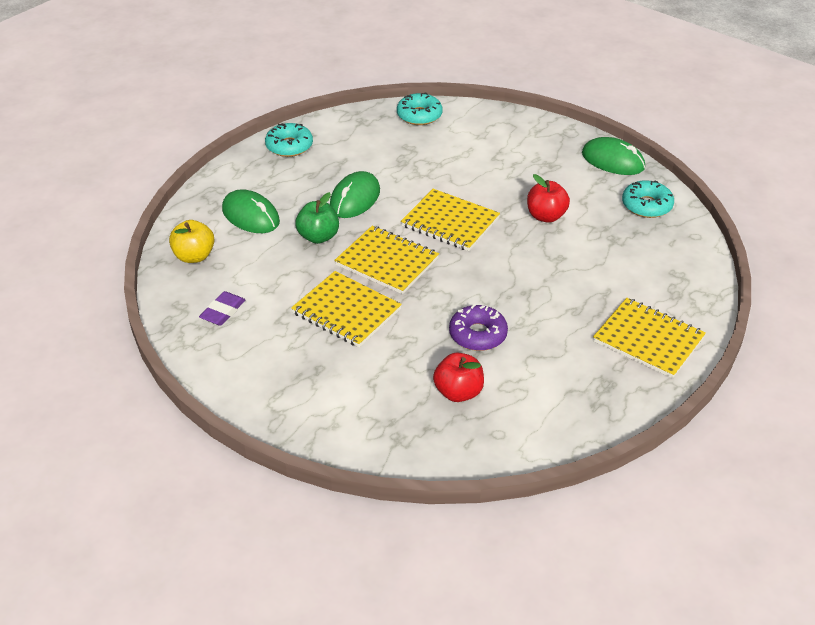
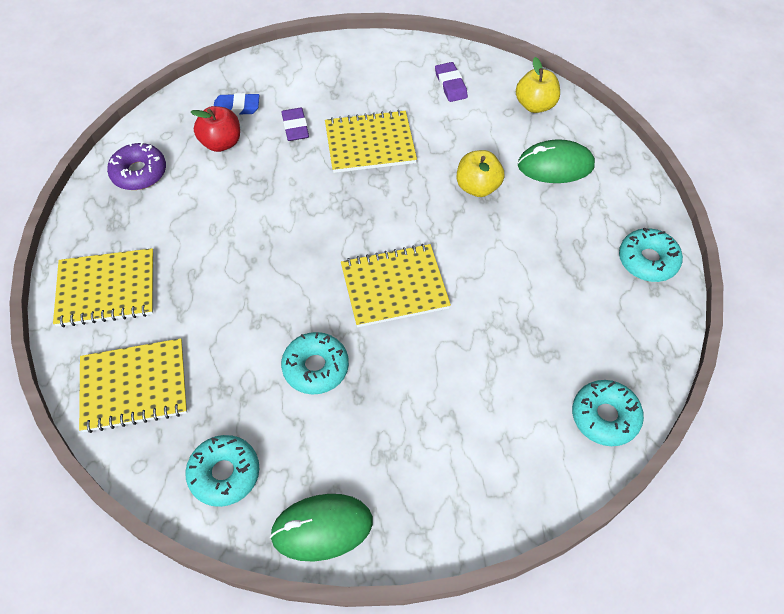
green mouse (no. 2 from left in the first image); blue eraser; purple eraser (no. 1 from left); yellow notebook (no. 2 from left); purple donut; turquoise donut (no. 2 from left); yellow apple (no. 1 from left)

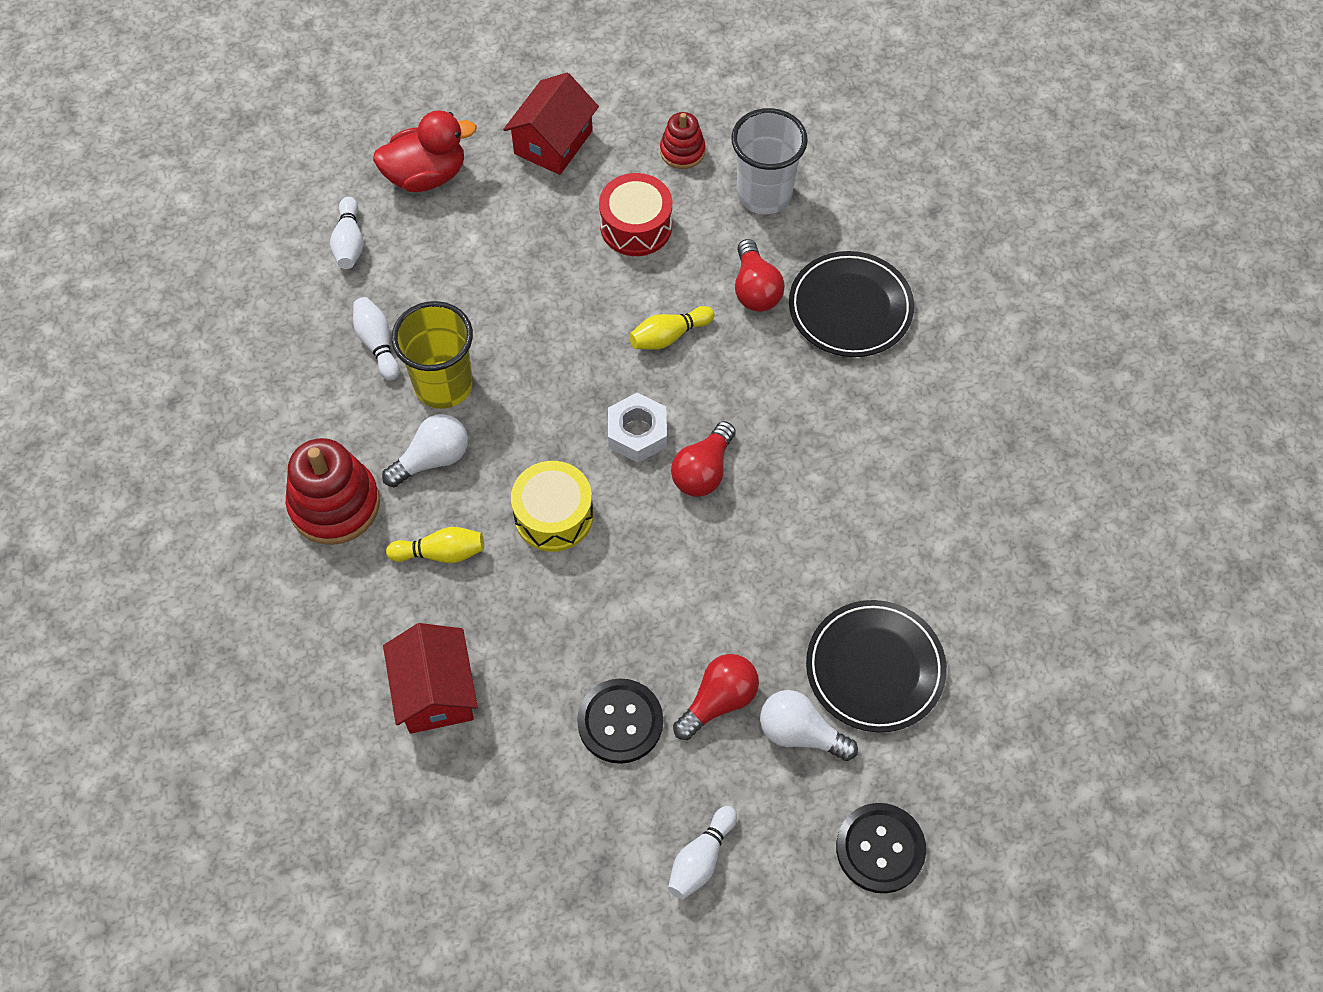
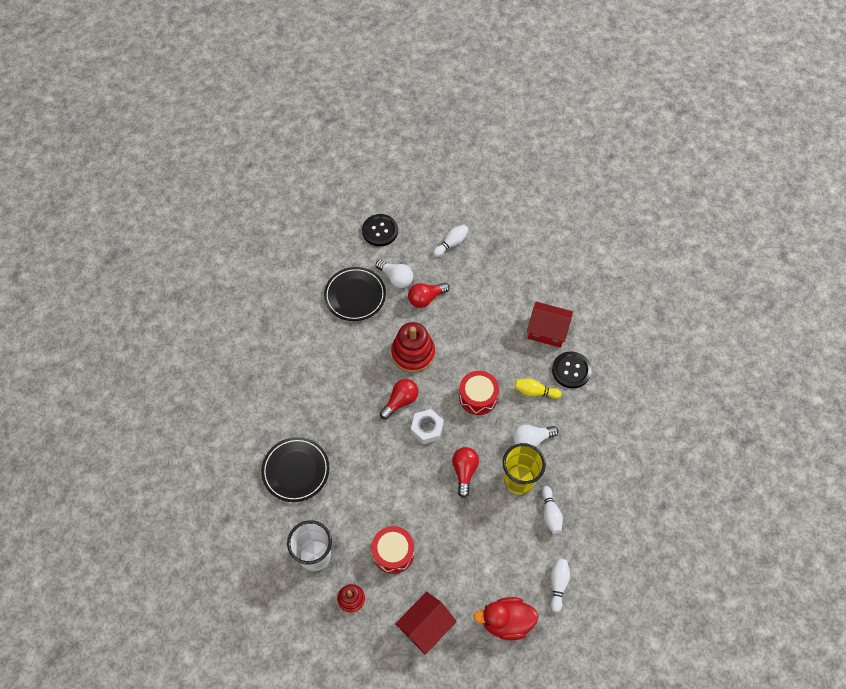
yellow bowling pin (no. 2 from left in the first image); red stacking toy (no. 2 from left); black button (no. 2 from left); red light bulb (no. 3 from left); red drum (no. 2 from left); red house (no. 2 from left)

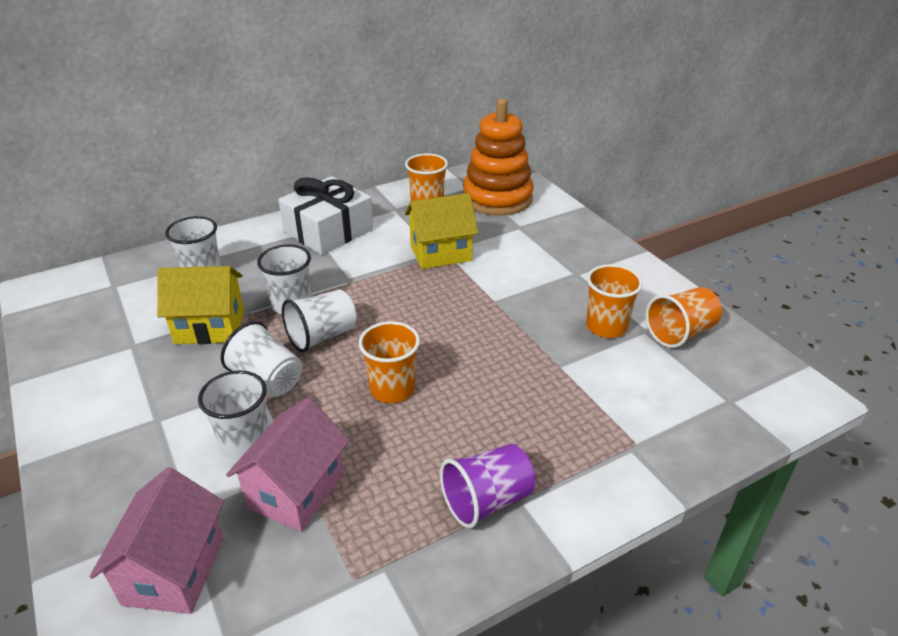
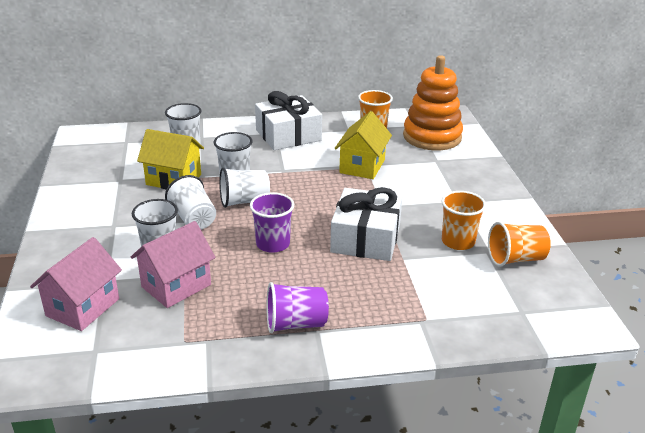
white gift (no. 2 from left); purple cup (no. 1 from left); yellow house (no. 2 from left)

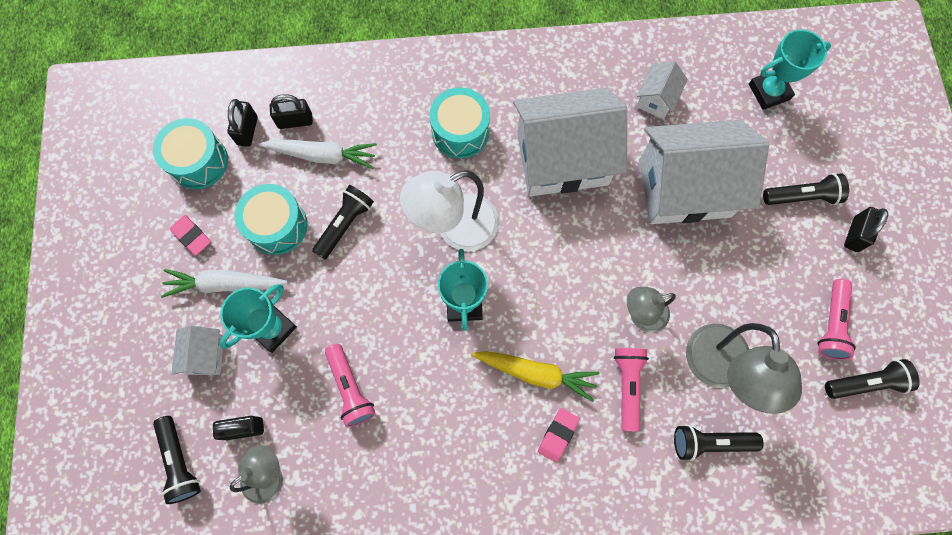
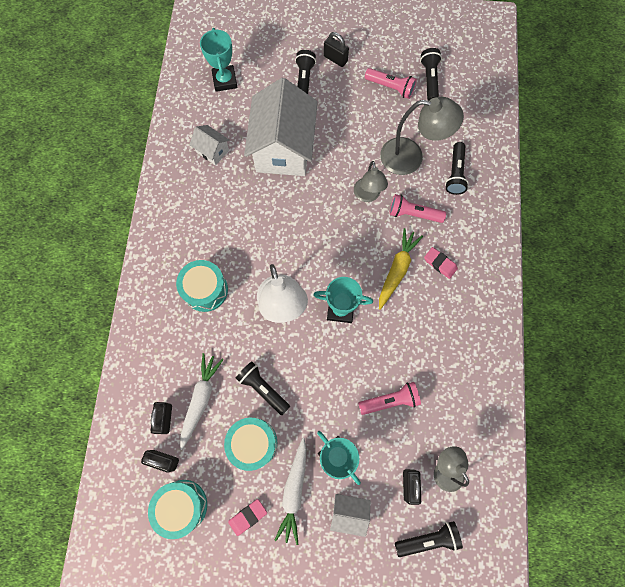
white house (no. 2 from left in the first image)

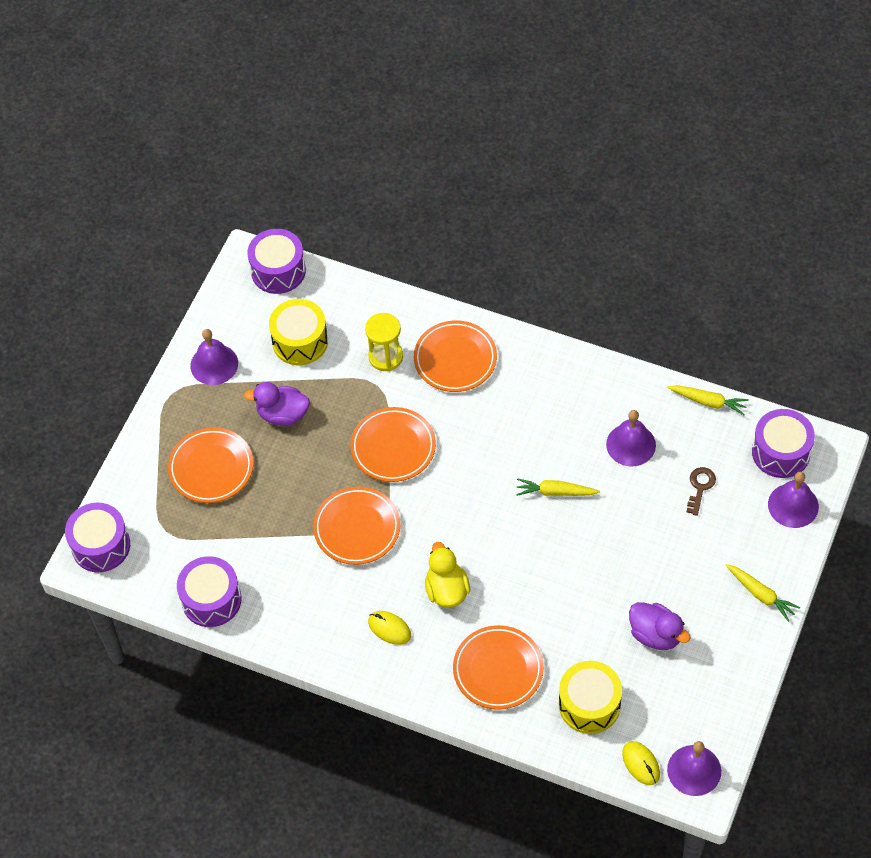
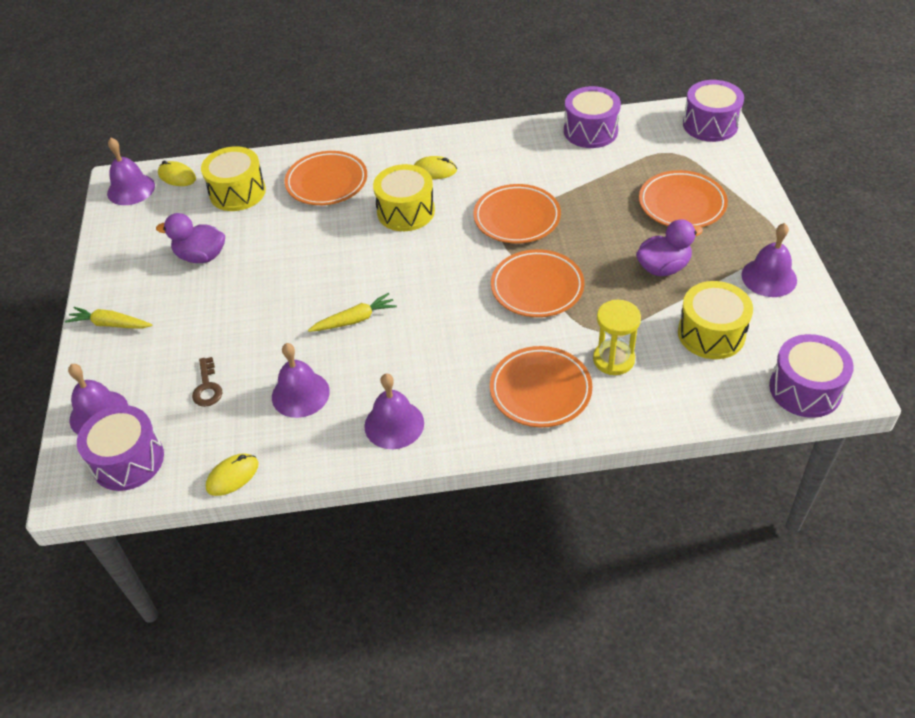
purple bell (no. 4 from left); yellow drum (no. 2 from left); yellow mouse (no. 2 from left)

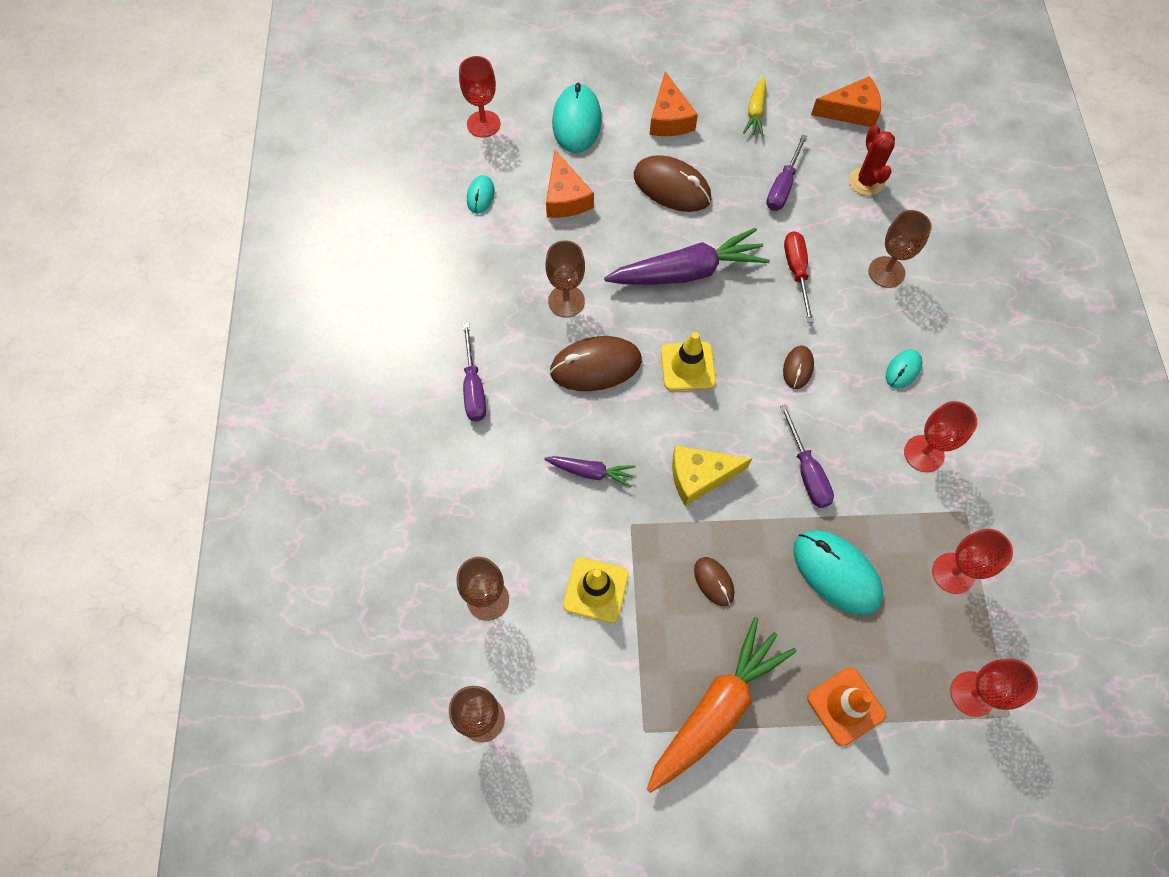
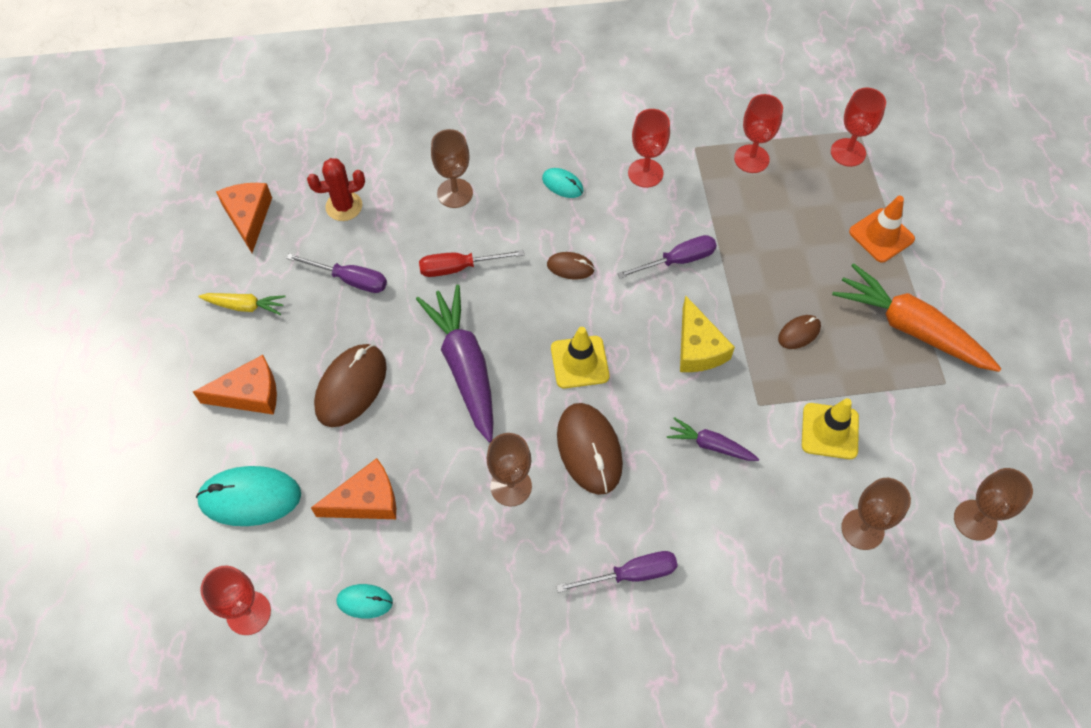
turquoise mouse (no. 3 from left in the first image); purple carrot (no. 2 from left)

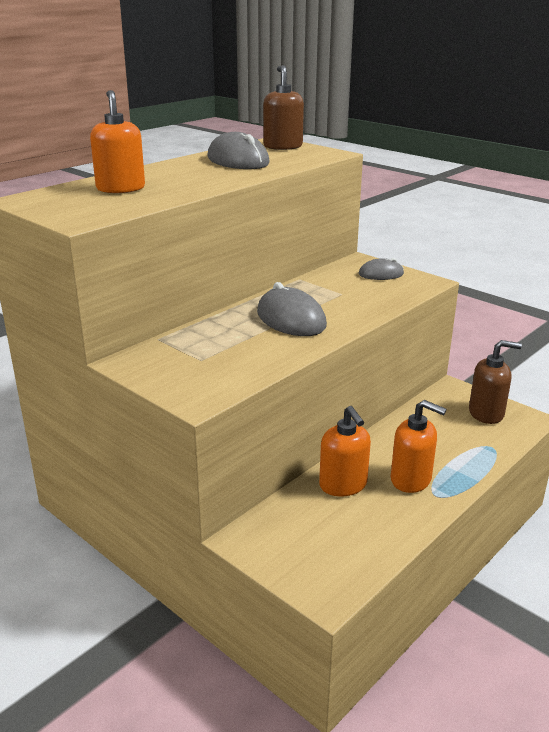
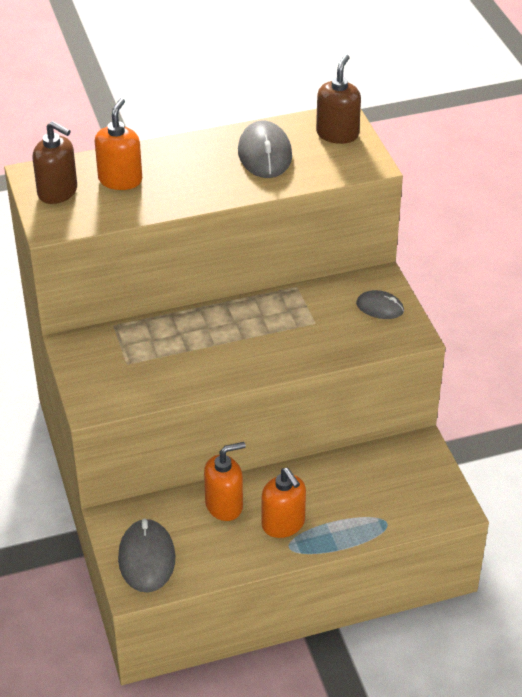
grey mouse (no. 1 from left); brown soap dispenser (no. 1 from left); orange soap dispenser (no. 2 from left)

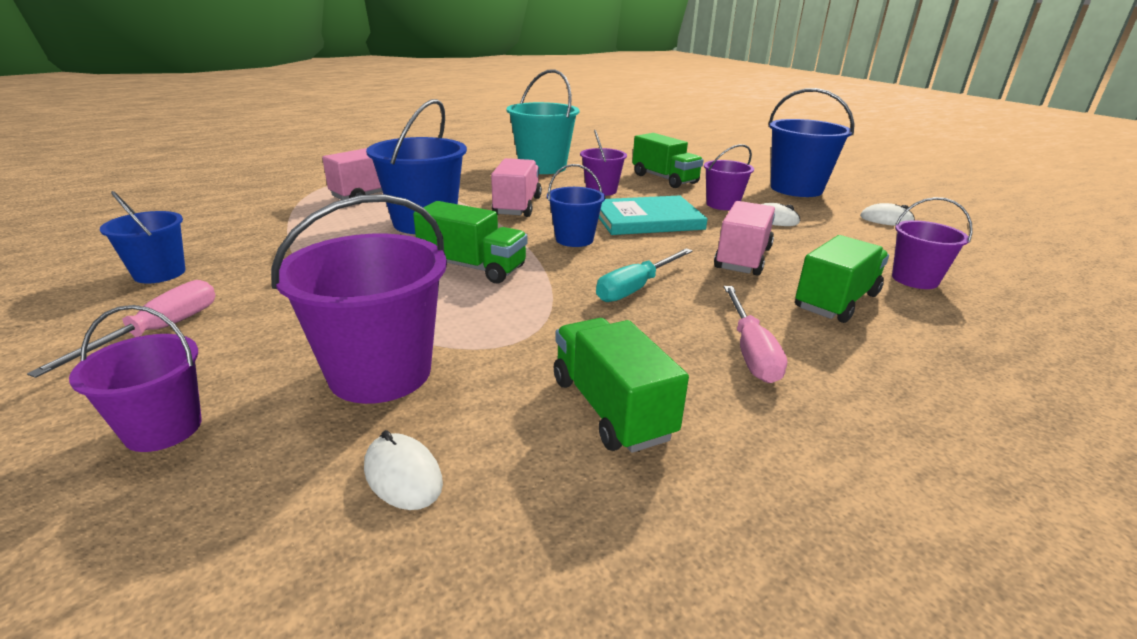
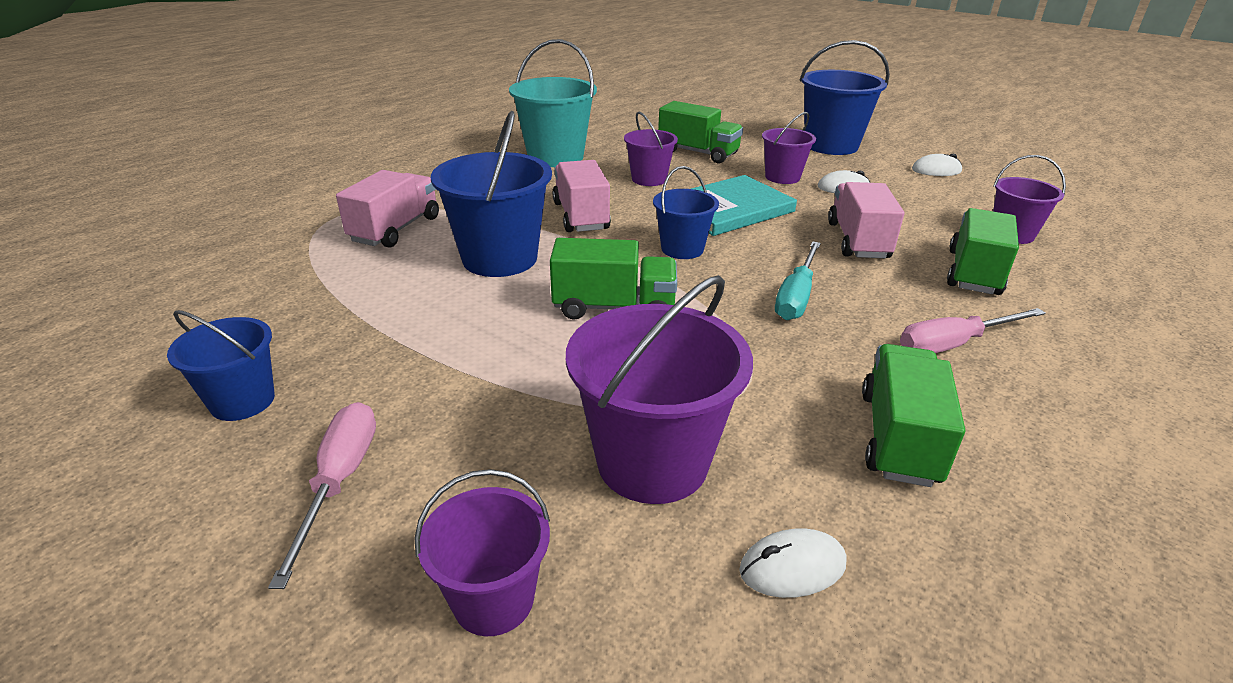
white mouse (no. 1 from left); green truck (no. 3 from left); pink screwdriver (no. 2 from left)

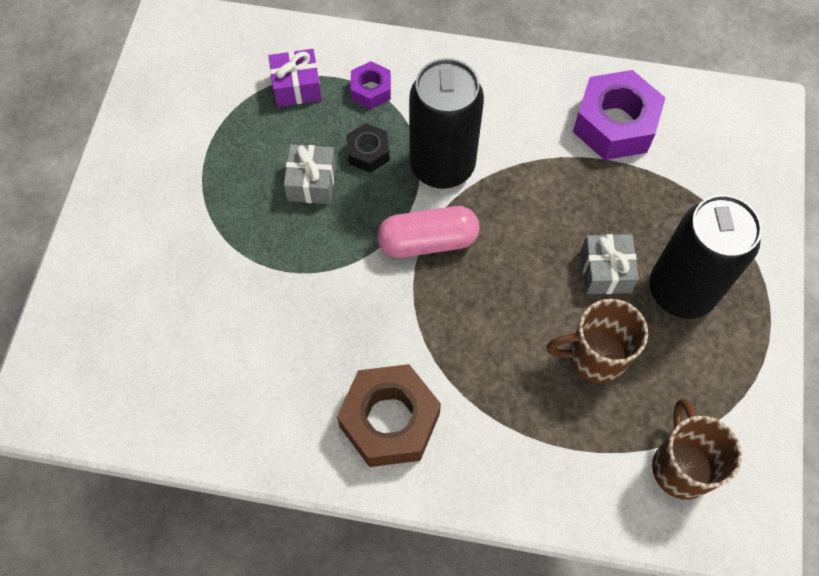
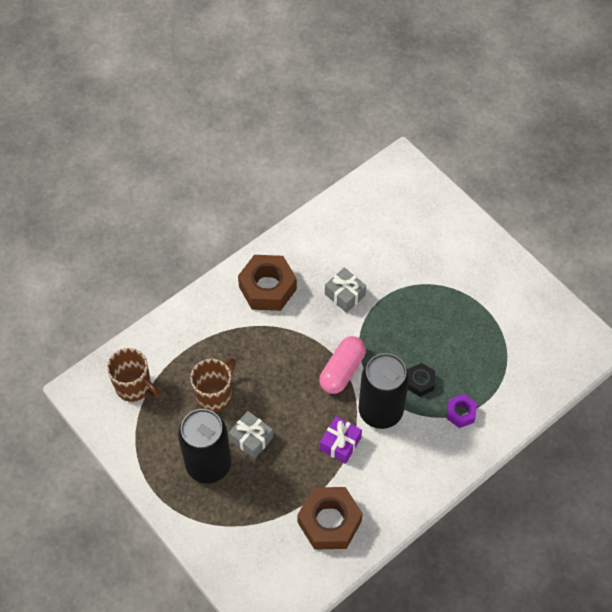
purple gift; grey gift (no. 2 from left); brown nut (no. 2 from left)

